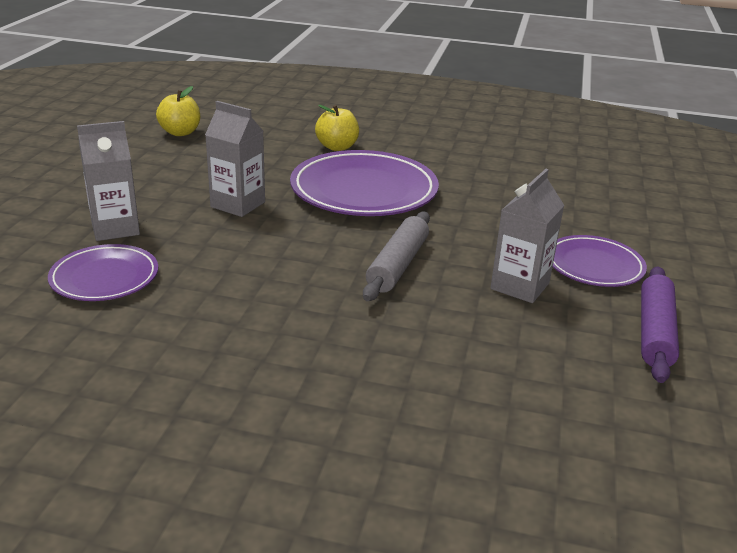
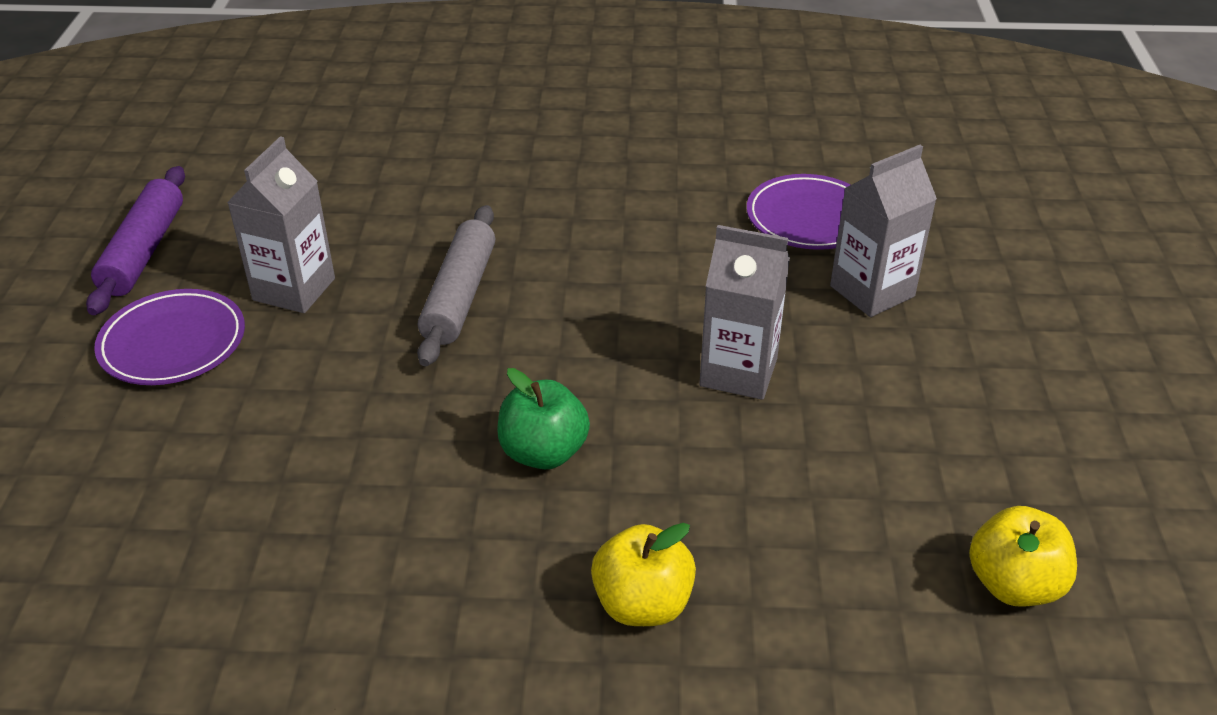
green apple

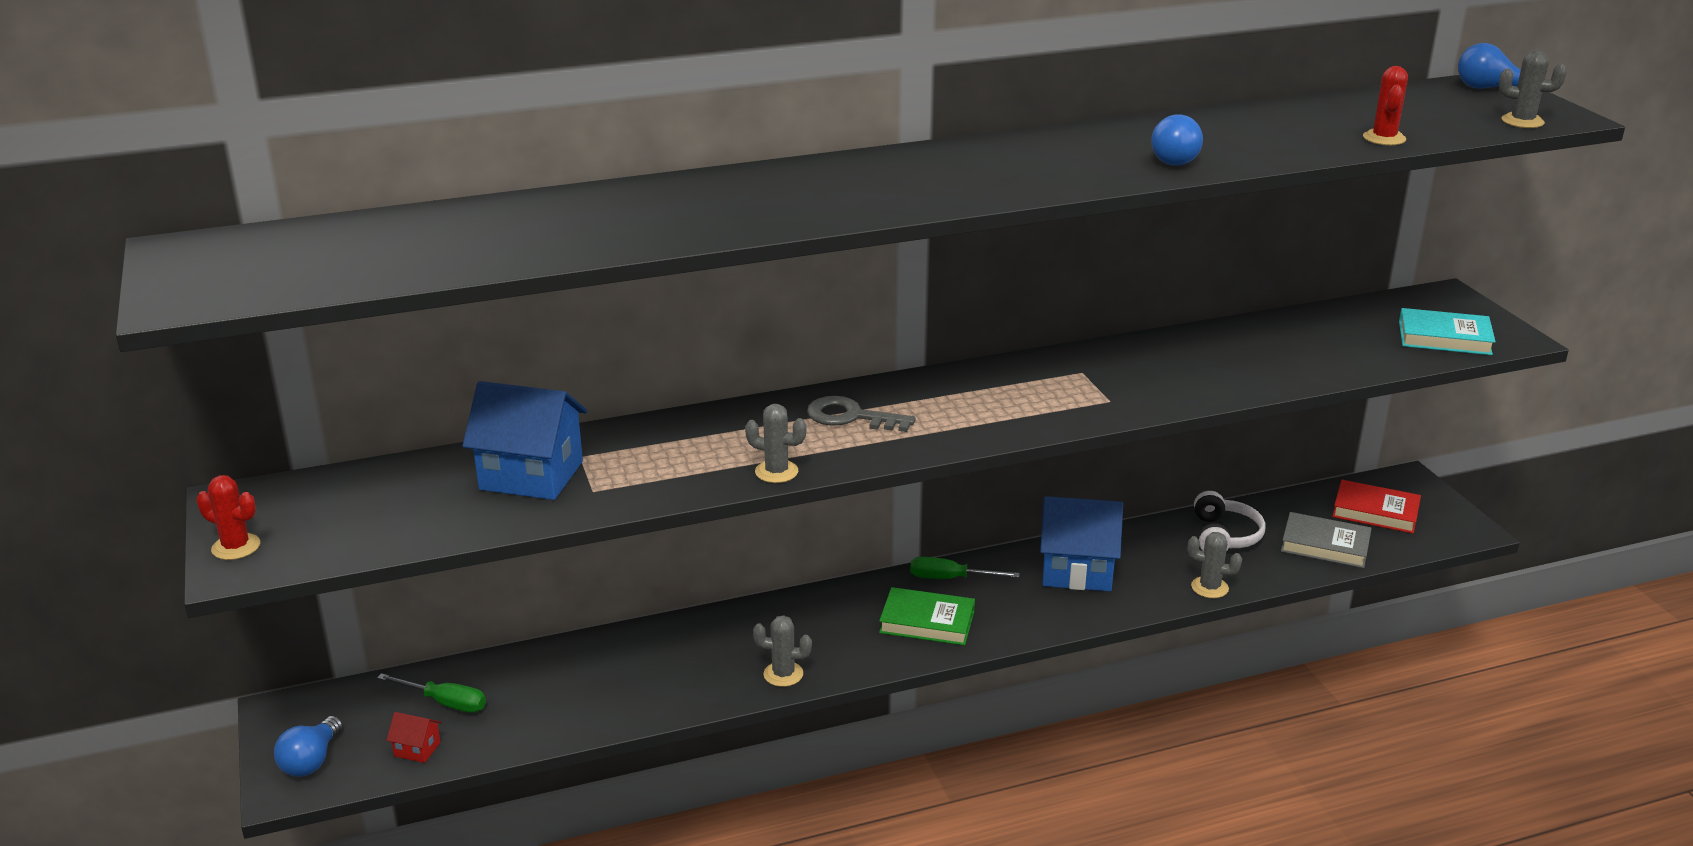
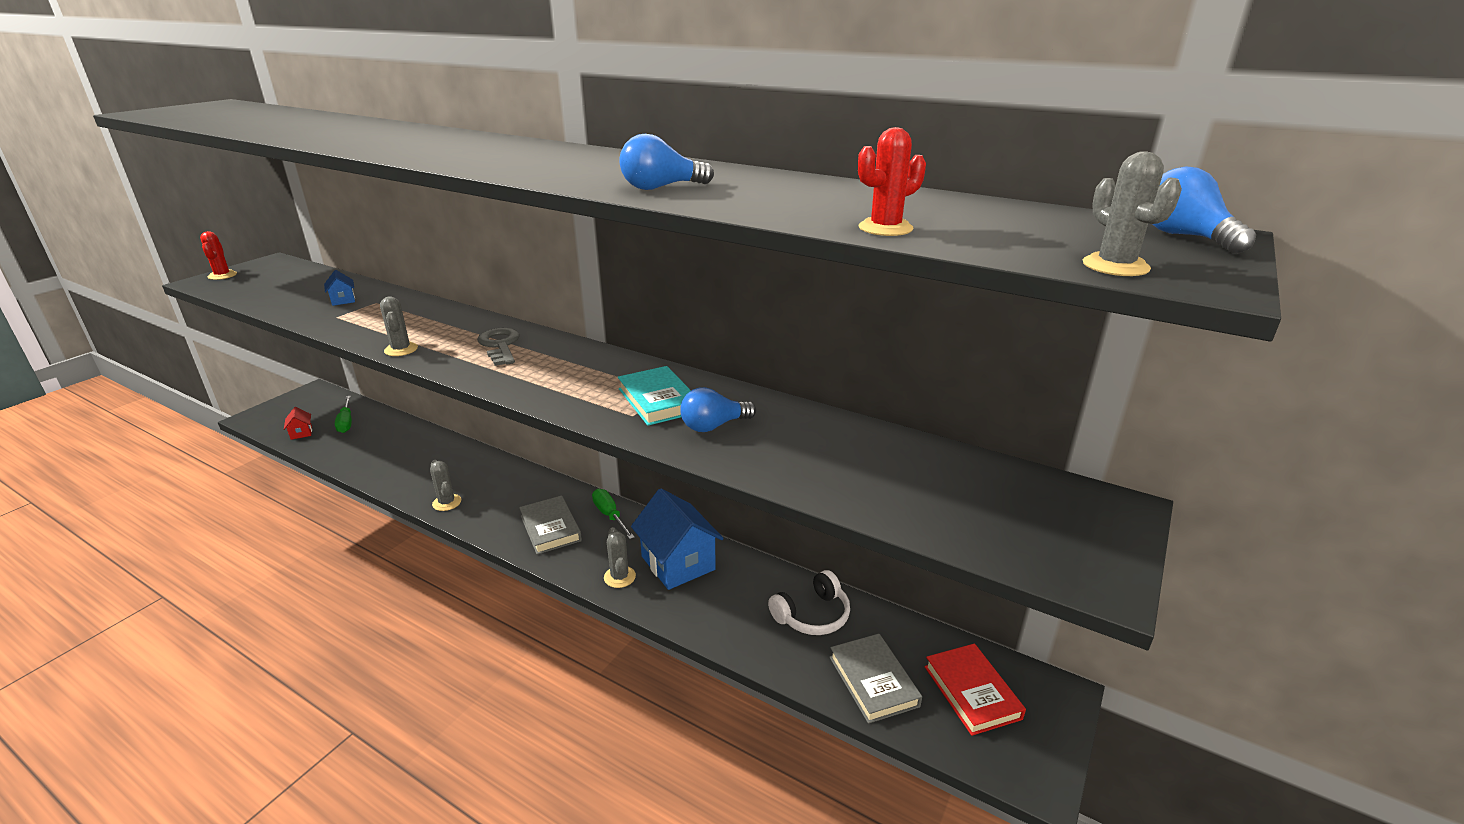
blue light bulb (no. 2 from left); grey cactus (no. 3 from left); turquoise book; grey book (no. 1 from left); blue house (no. 1 from left)

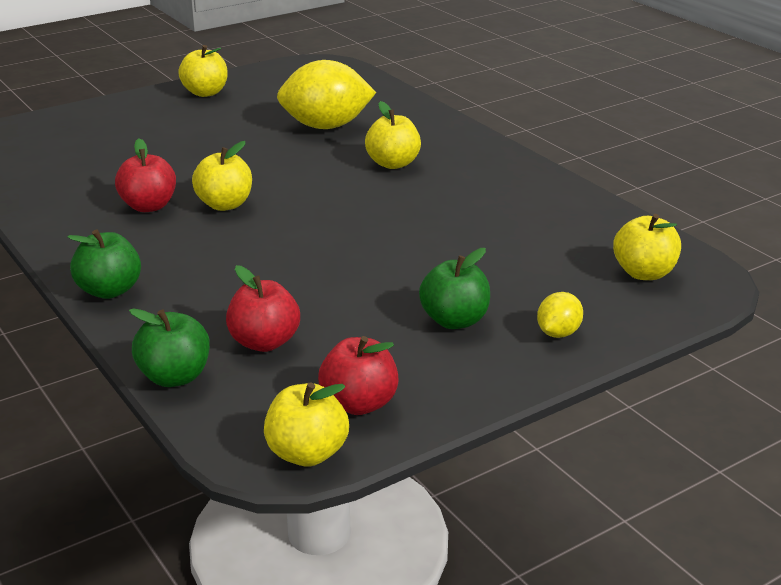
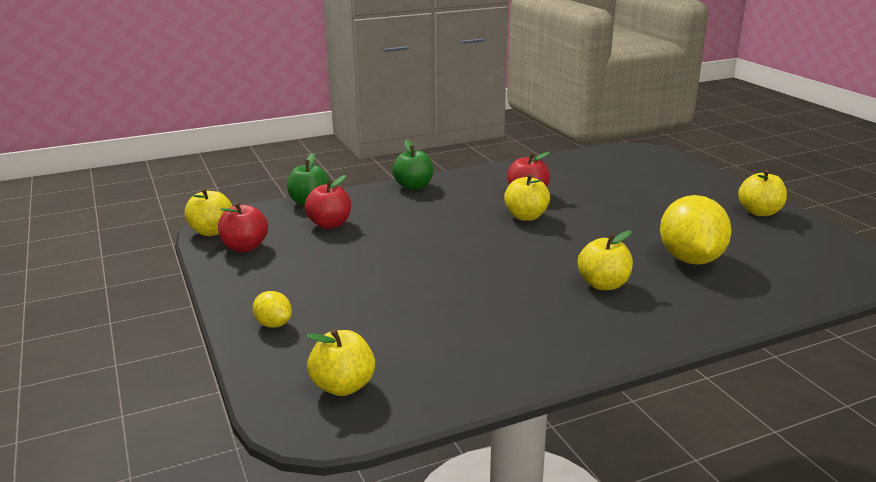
green apple (no. 3 from left in the first image)

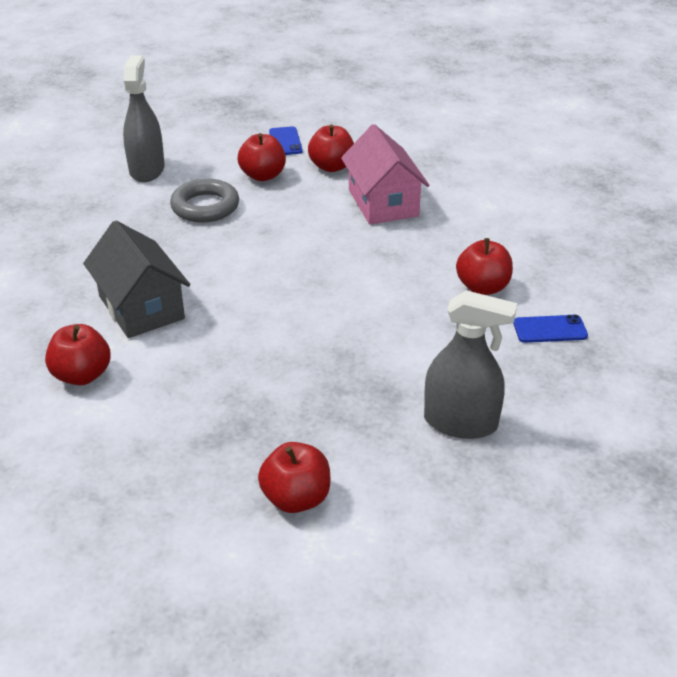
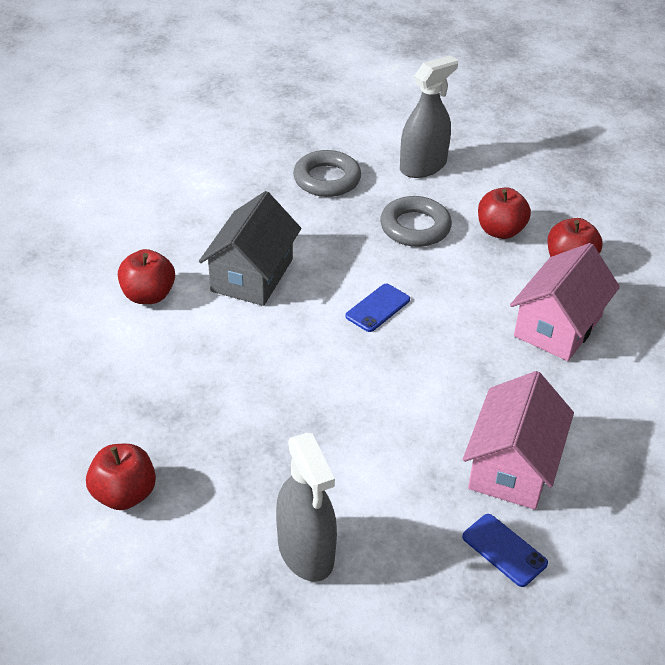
grey ring (no. 1 from left); blue phone (no. 1 from left); pink house (no. 1 from left)

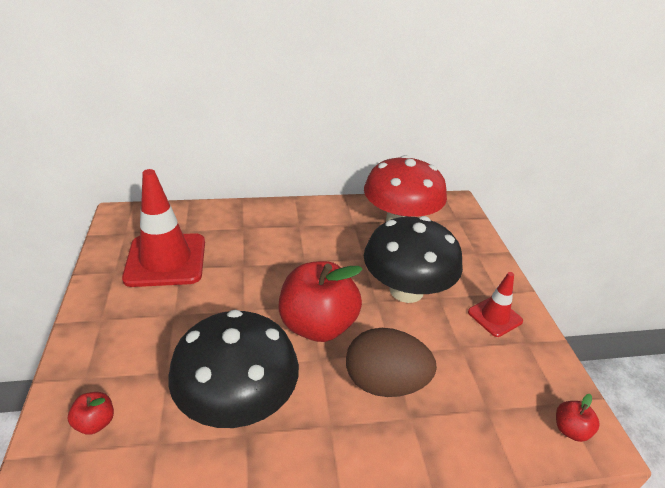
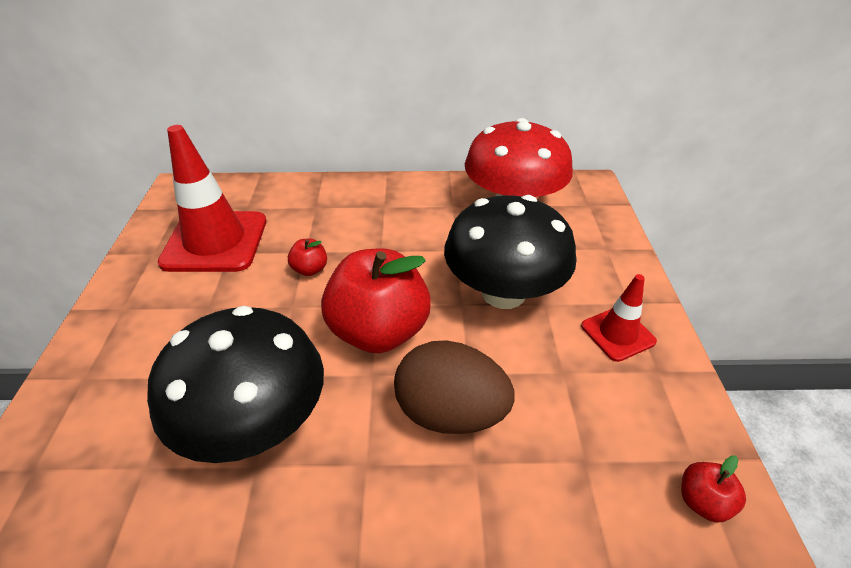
red apple (no. 1 from left)

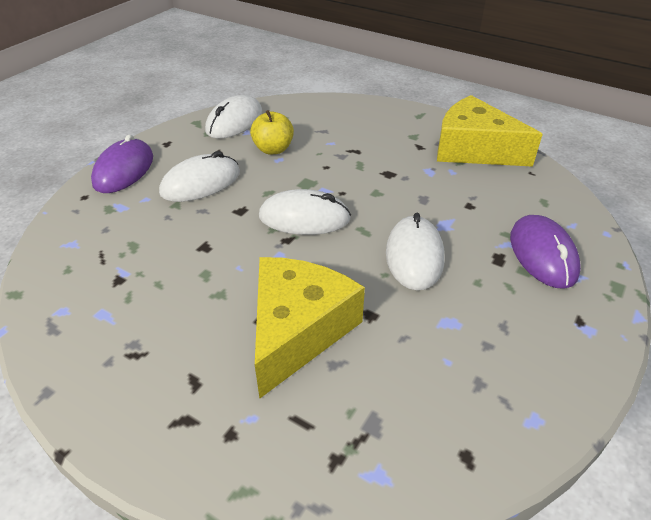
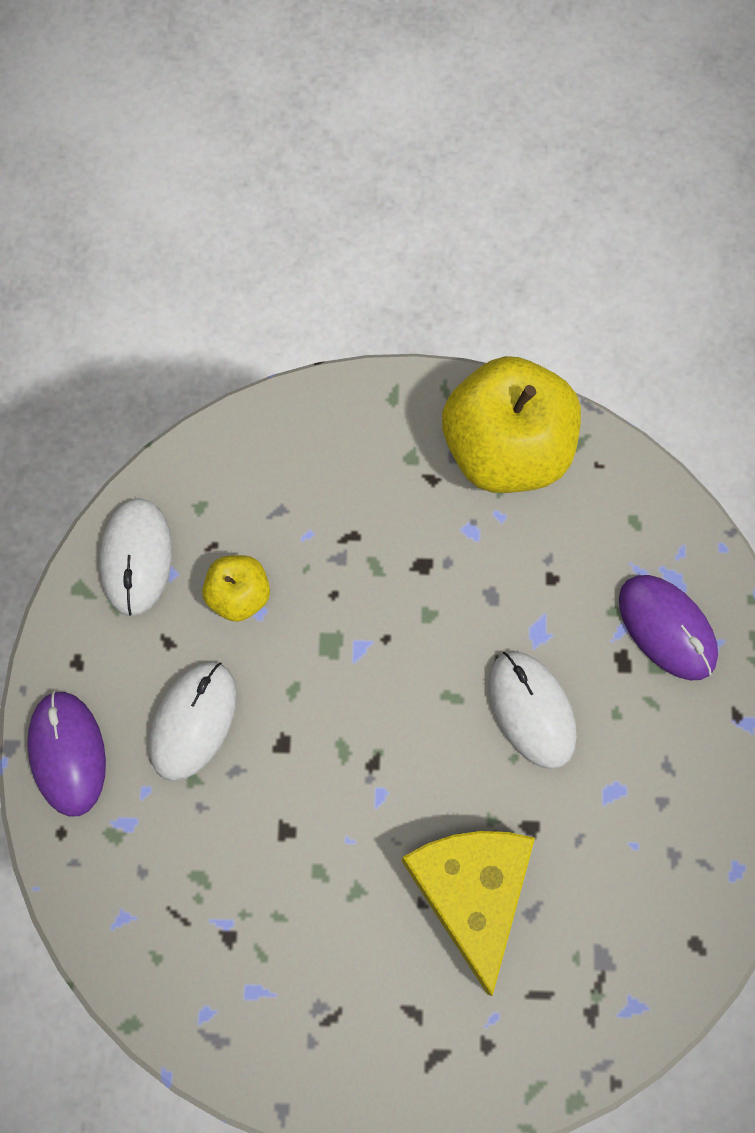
white mouse (no. 3 from left in the first image); yellow apple (no. 2 from left)

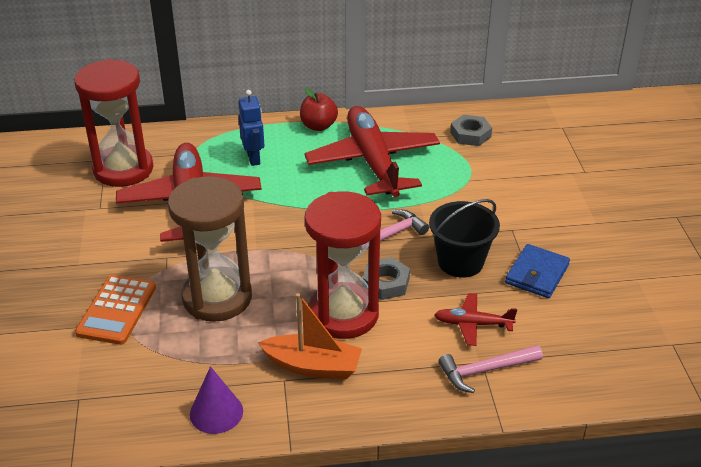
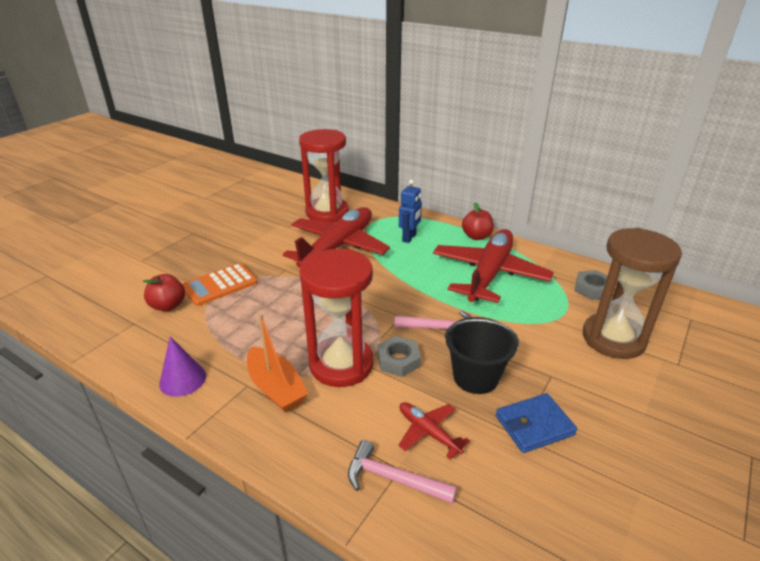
red apple (no. 1 from left); brown hourglass

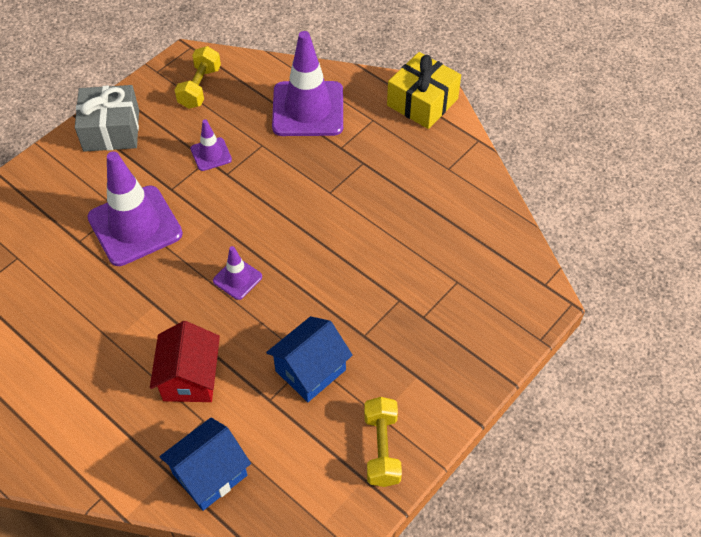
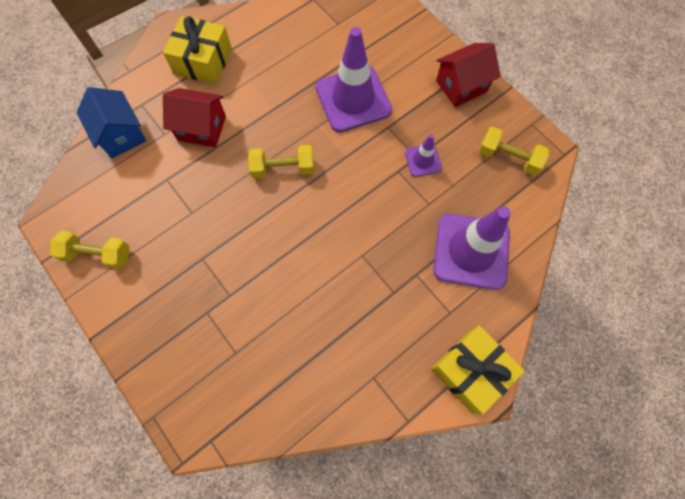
blue house (no. 2 from left in the first image); yellow gift (no. 1 from left); red house (no. 2 from left); yellow dumbbell (no. 2 from left)

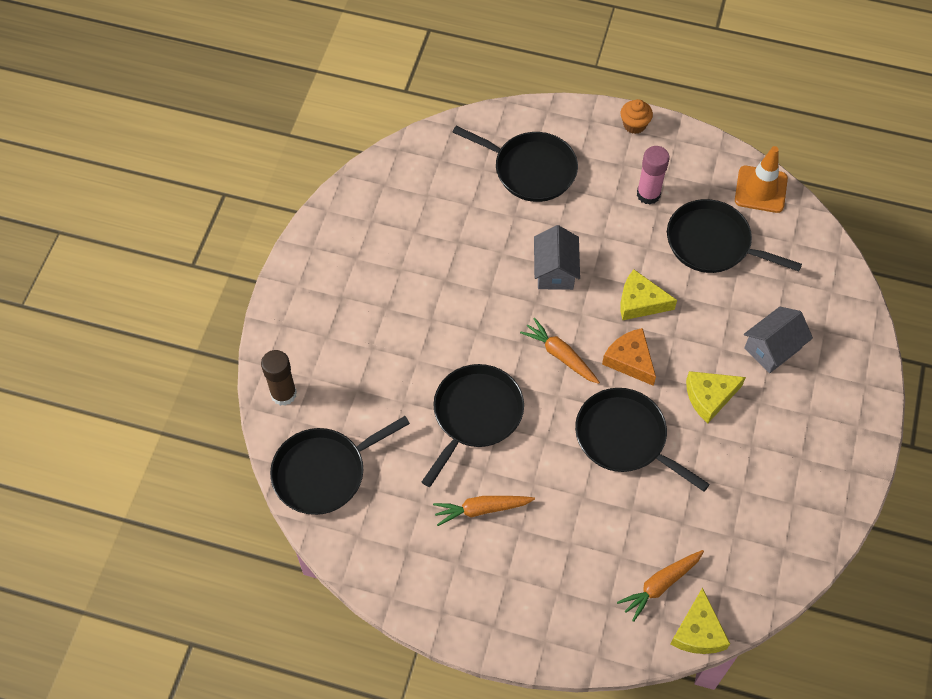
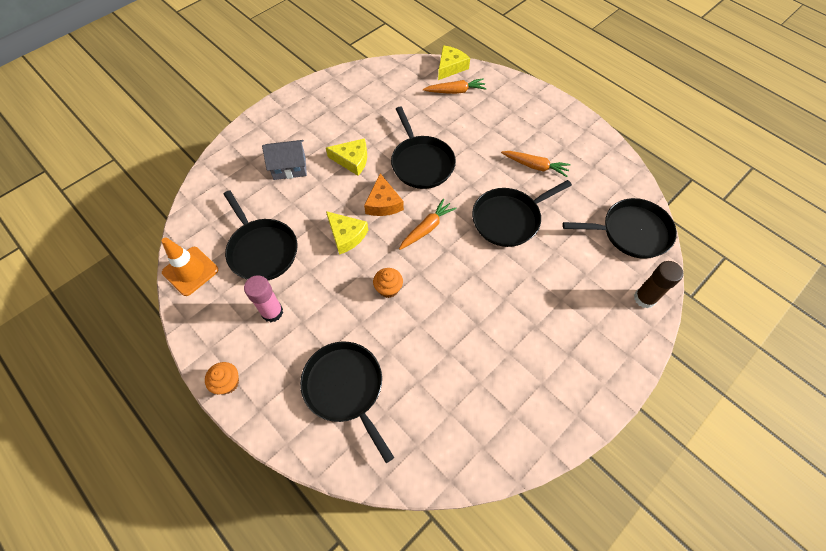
orange cupcake (no. 2 from left); orange carrot (no. 1 from left)

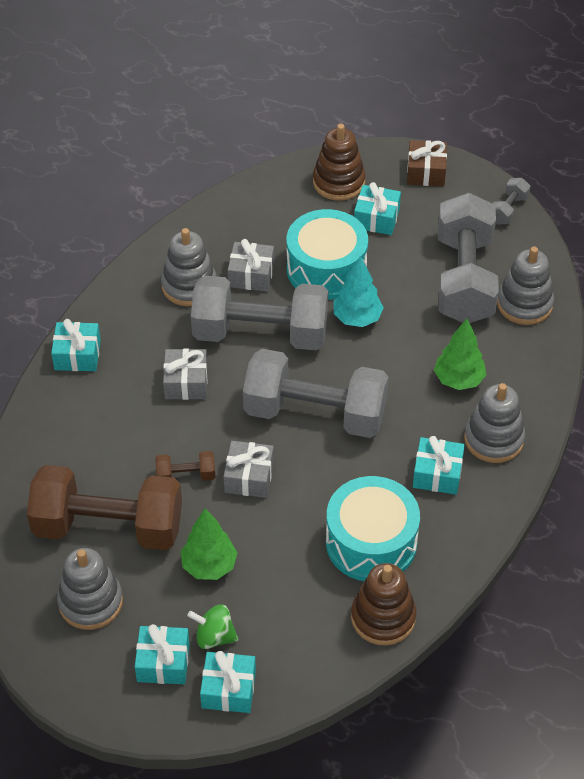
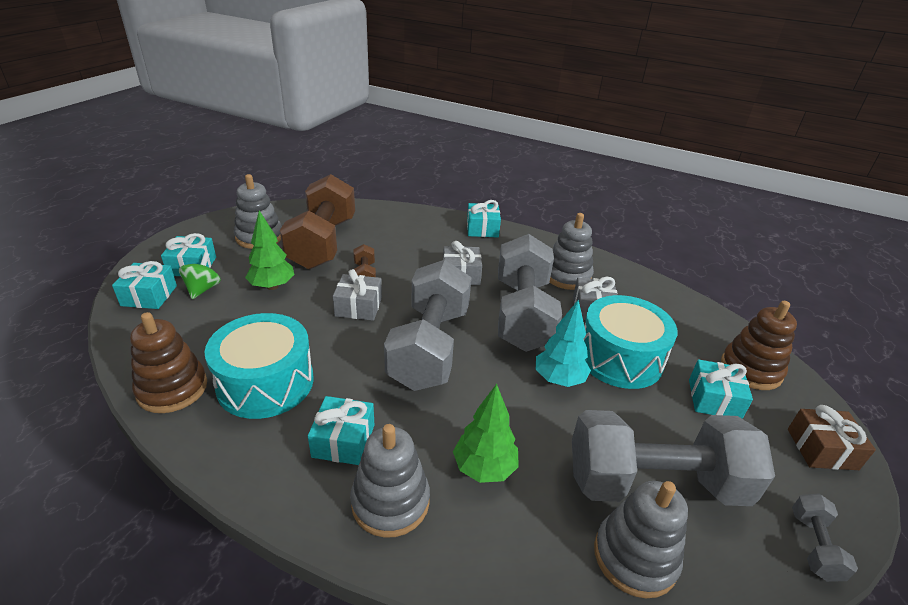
grey dumbbell (no. 4 from left)

